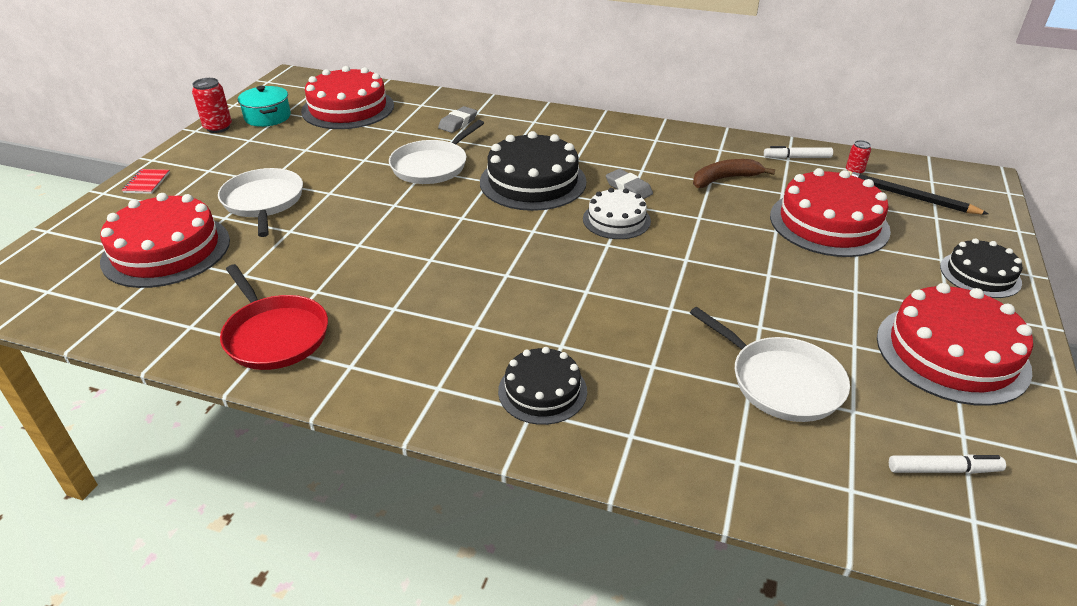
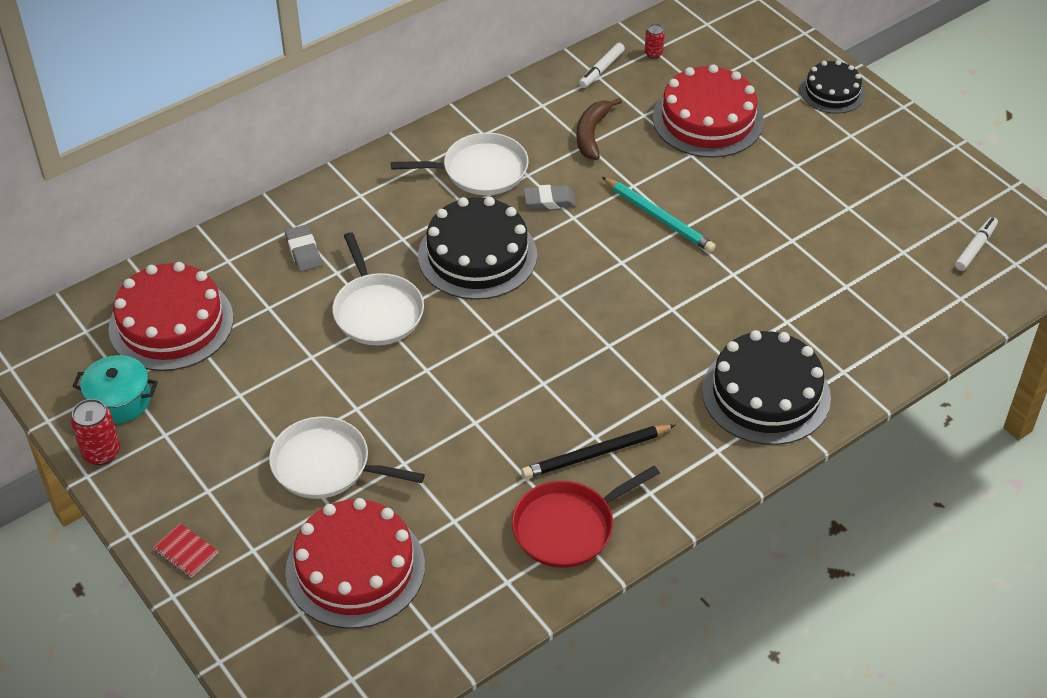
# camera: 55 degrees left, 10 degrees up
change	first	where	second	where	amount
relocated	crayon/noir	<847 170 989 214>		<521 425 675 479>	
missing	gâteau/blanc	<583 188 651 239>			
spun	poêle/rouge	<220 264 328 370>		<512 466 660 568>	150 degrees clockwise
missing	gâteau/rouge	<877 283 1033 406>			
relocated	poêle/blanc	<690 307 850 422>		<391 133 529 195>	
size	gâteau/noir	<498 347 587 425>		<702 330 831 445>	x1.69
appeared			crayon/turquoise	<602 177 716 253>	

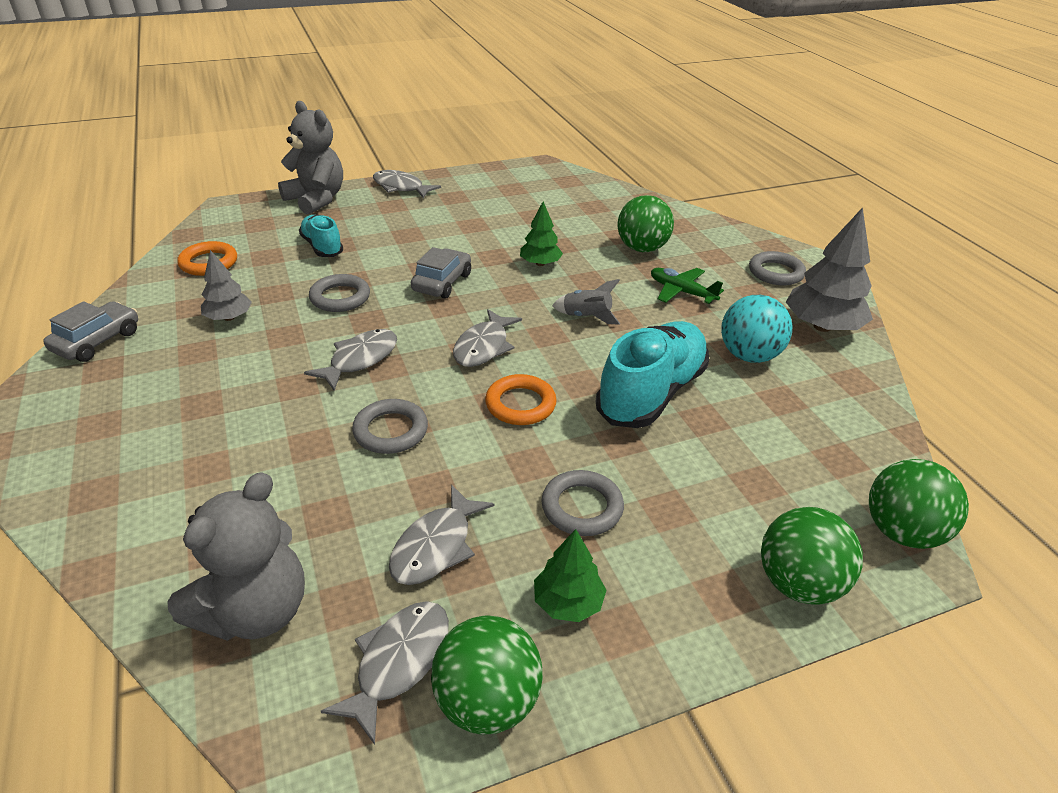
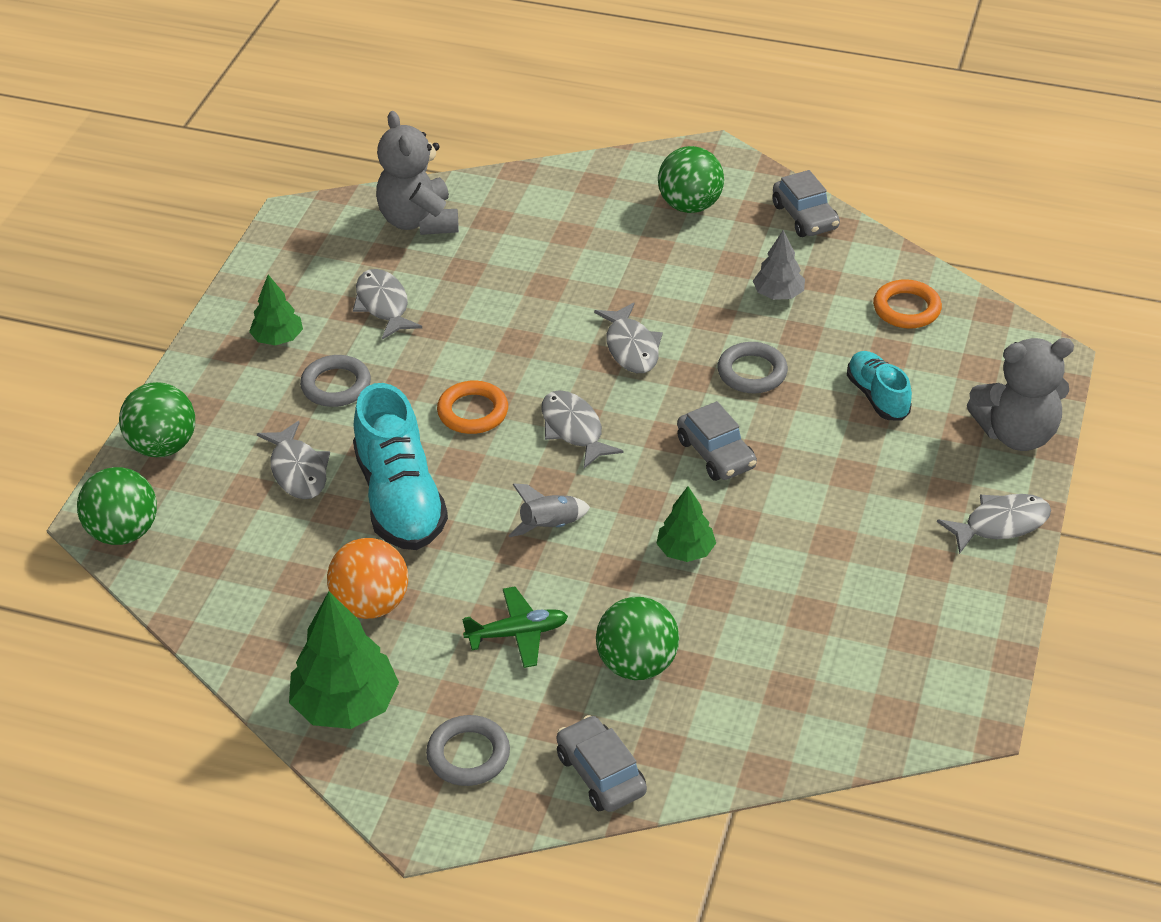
# camera: 130 degrees right, 5 degrees up
change	first	where	second	where	amount
colour	arbre/gris	<786 207 873 332>	arbre/vert	<289 591 399 729>	
spun	chaussure/turquoise	<299 215 343 257>		<847 351 912 421>	120 degrees counterclockwise
colour	balle/turquoise	<721 295 792 363>	balle/orange	<327 538 408 619>	
missing	anneau/gris	<352 399 428 454>			
relocated	poisson/gris	<321 601 449 745>		<257 421 330 499>	
relocated	balle/vert	<431 615 543 735>		<658 146 724 213>	
appeared			voiture/gris	<557 715 647 812>	

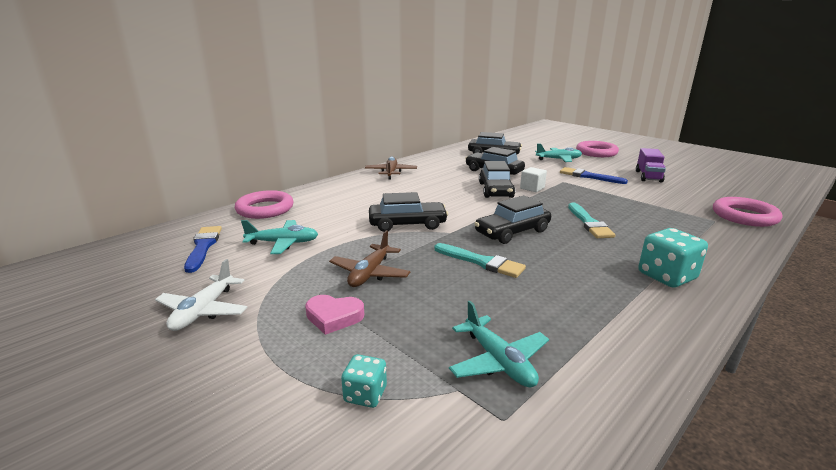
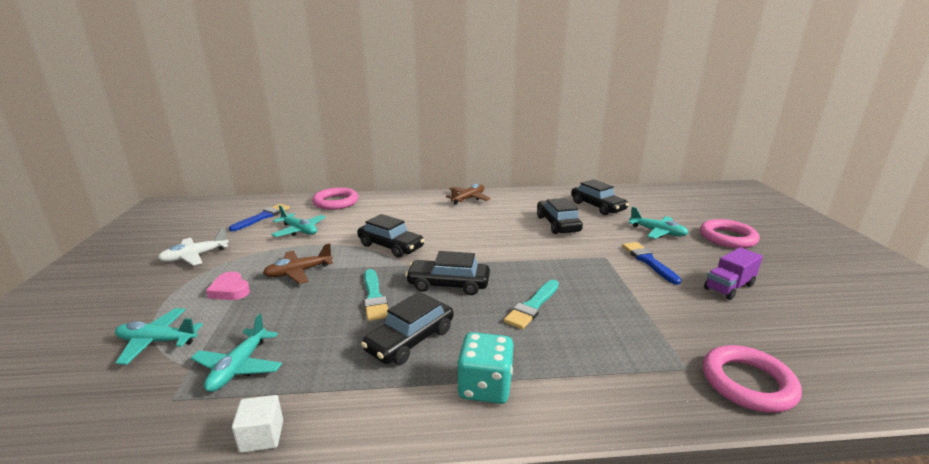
# camera: 40 degrees right, 0 degrees up
change	first	where	second	where	amount
relocated	voiture/noir	<479 161 515 198>		<361 292 454 365>	
relocated	cube/blanc	<520 167 547 192>		<232 395 283 453>	
exchanged	dé/turquoise	<341 354 387 408>	avion/turquoise	<115 308 203 365>	

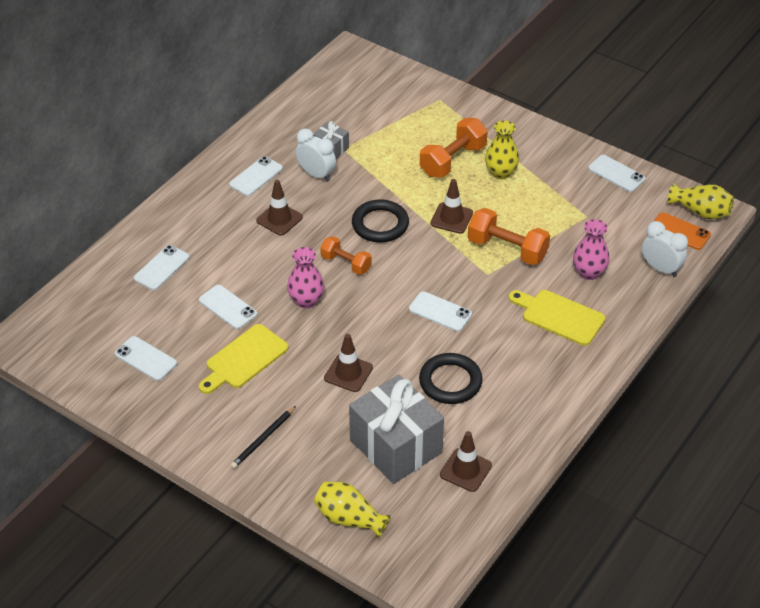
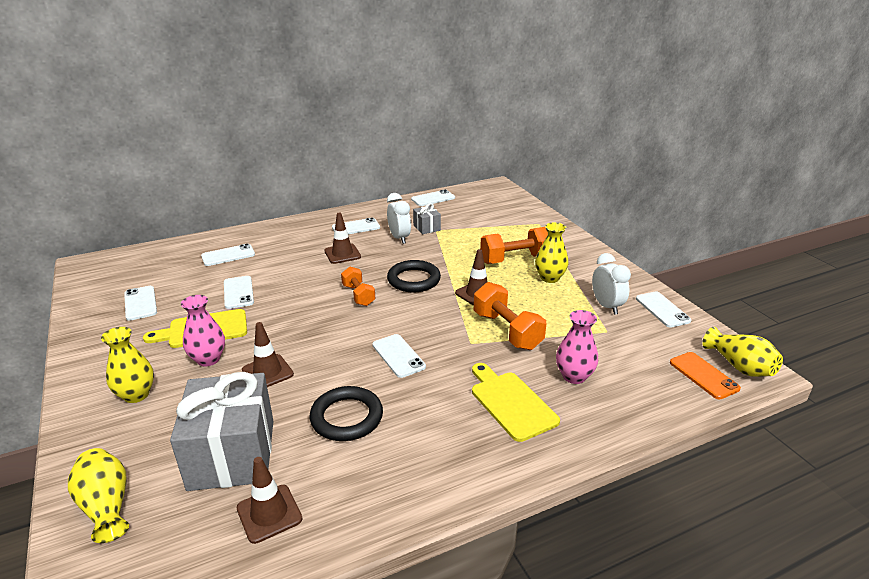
# camera: 30 degrees right, 15 degrees down
change	first	where	second	where	amount
relocated	réveil/blanc	<642 221 688 277>		<592 253 631 315>	
relocated	vase/rose	<287 247 324 308>		<181 295 225 367>	
exchanged	crayon/noir	<230 406 296 469>	vase/jaune	<101 327 154 403>	
appeared			téléphone/blanc	<411 189 455 206>	

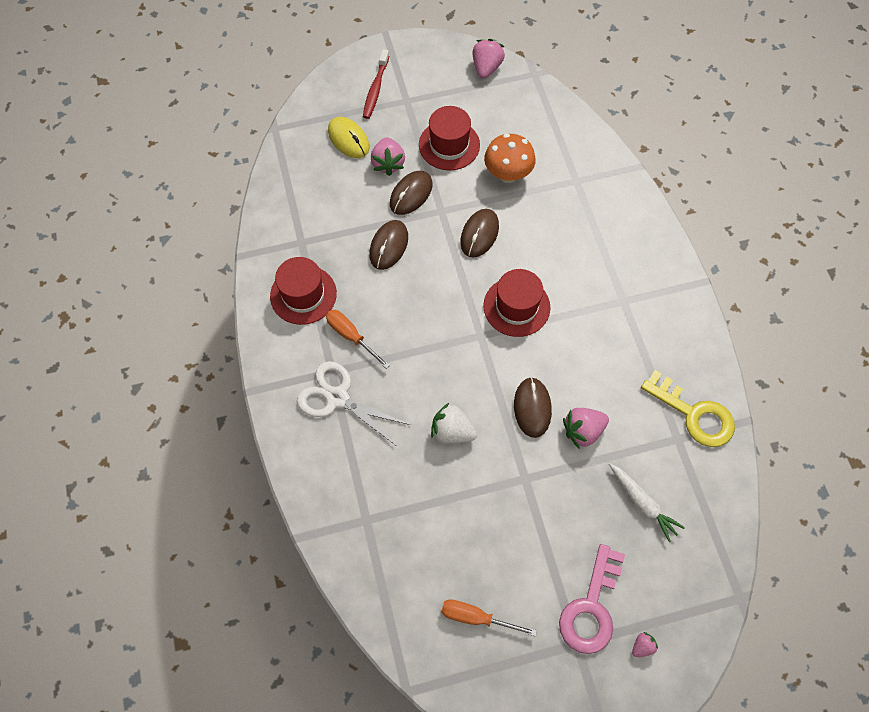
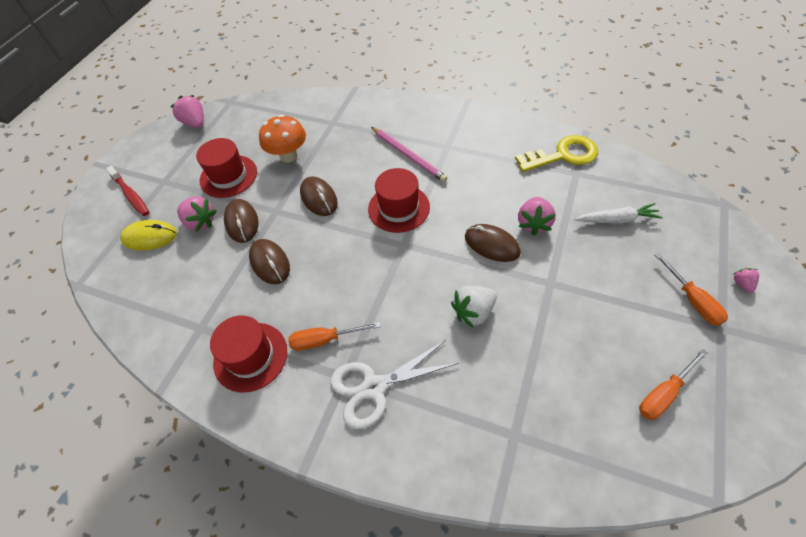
# camera: 50 degrees left, 10 degrees down
change	first	where	second	where	amount
exchanged	clé/rose	<559 544 625 654>	tournevis/orange	<654 253 728 326>	
appeared			crayon/rose	<371 127 447 182>	

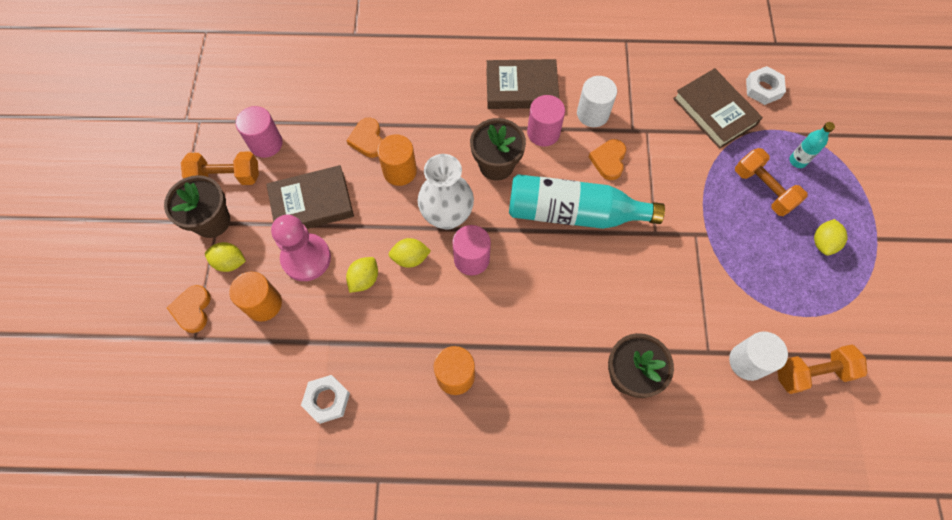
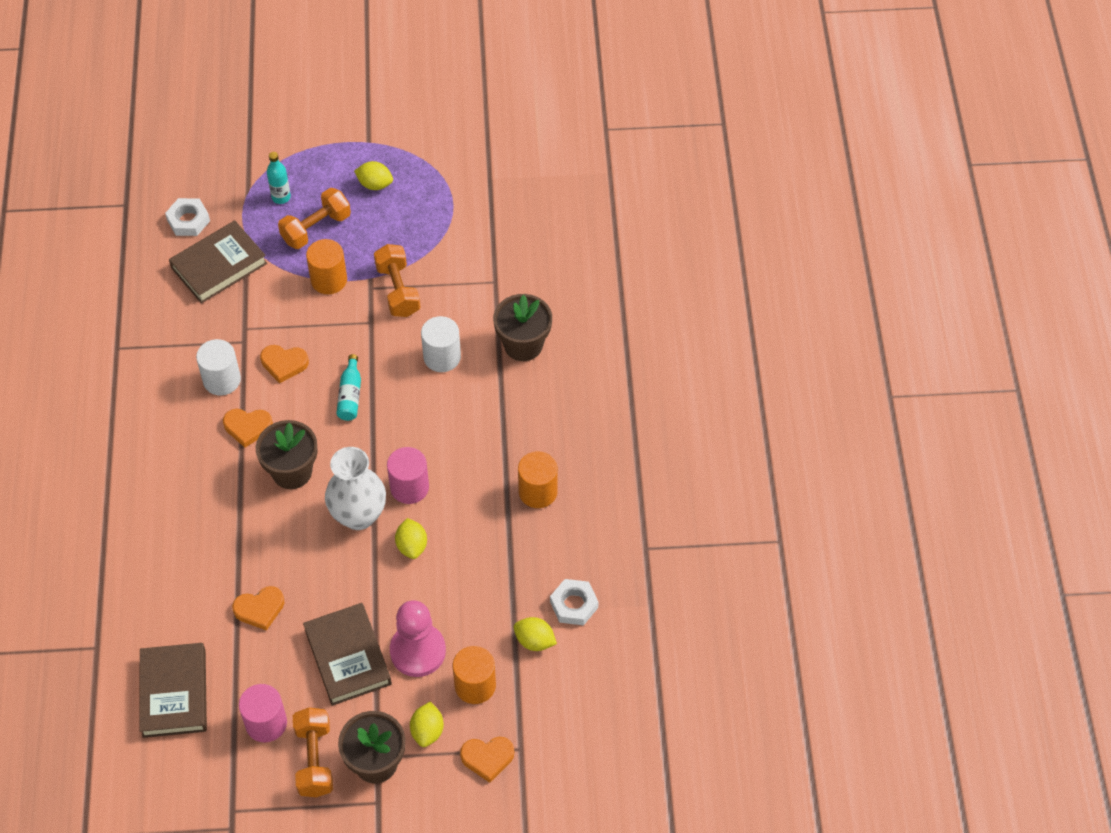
# camera: 95 degrees left, 10 degrees down
change	first	where	second	where	amount
relocated	livre/marron	<486 59 559 109>		<139 643 207 738>	
exchanged	cylindre/rose	<527 95 565 146>	cœur/orange	<223 409 273 448>	
relocated	cylindre/orange	<377 134 417 186>		<306 239 347 294>	
size	bouteille/turquoise	<509 174 665 229>		<336 354 361 421>	x0.44
relocated	citron/jaune	<346 257 378 293>		<513 617 557 651>	
relocated	cylindre/blanc	<729 331 788 381>		<421 316 461 372>	
relocated	haltère/orange	<777 345 867 394>		<374 244 421 317>	

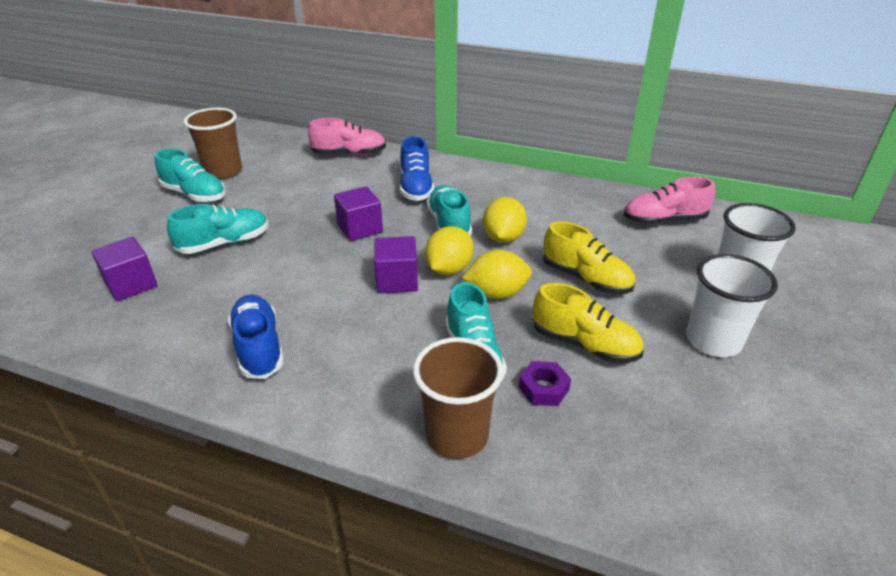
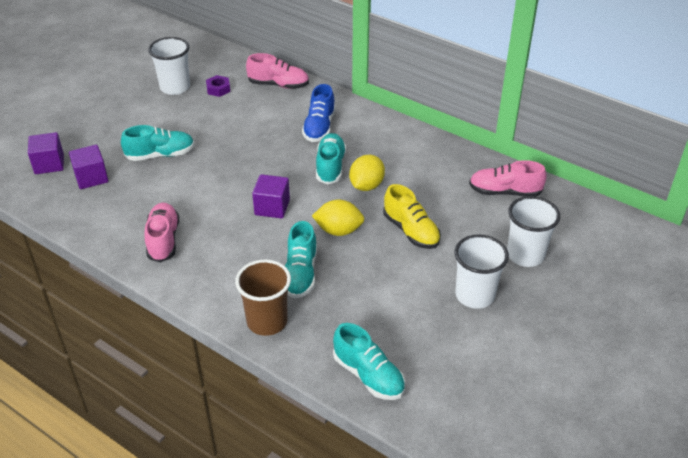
# camera: 15 degrees right, 5 degrees up
change	first	where	second	where	amount
colour	gobelet/marron	<184 108 242 179>	gobelet/blanc	<148 37 190 95>	
relocated	chaussure/turquoise	<155 149 226 202>		<333 323 405 400>	
relocated	cube/violet	<334 186 383 241>		<28 132 64 174>	
missing	citron/jaune	<425 226 474 275>			
missing	chaussure/jaune	<533 283 644 363>			
colour	chaussure/bleu	<228 294 284 379>	chaussure/rose	<144 202 179 263>	
relocated	écrou/violet	<519 361 571 406>		<206 75 230 97>	

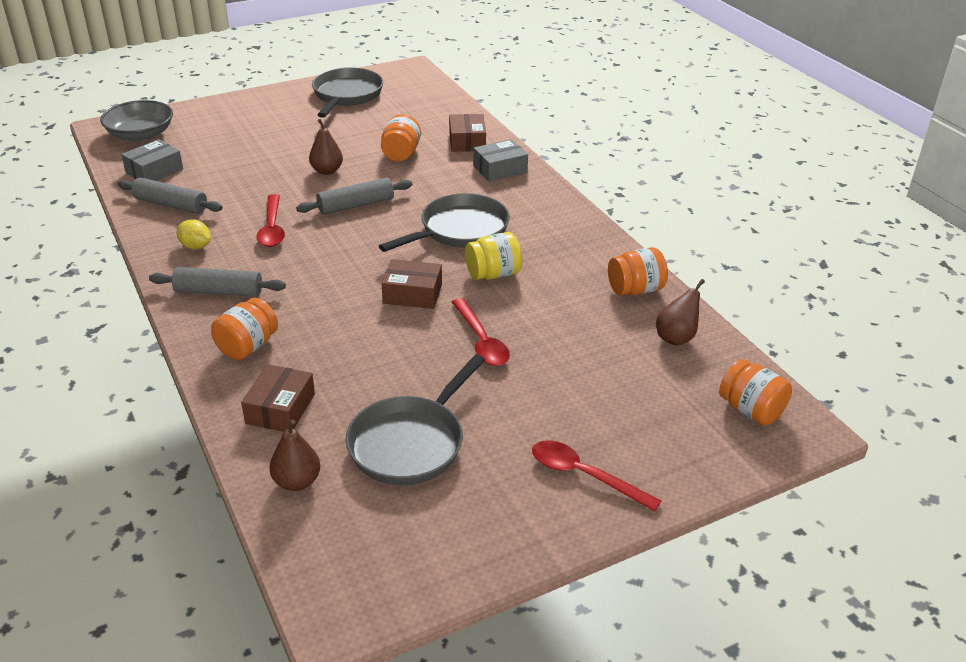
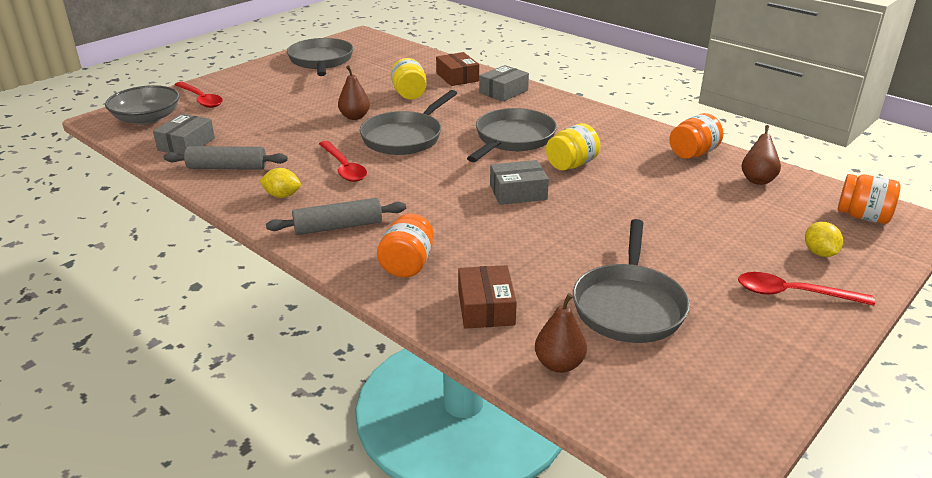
# camera: 20 degrees left, 5 degrees down
change	first	where	second	where	amount
colour	bocal/orange	<381 114 421 161>	bocal/jaune	<391 58 426 100>	
exchanged	rouleau à pâtisserie/gris	<296 178 412 215>	poêle/gris	<360 90 457 155>	
colour	boîte/marron	<382 259 442 309>	boîte/gris	<490 160 549 205>	
relocated	cuillère/rouge	<452 298 510 366>		<174 82 223 108>	
appeared			citron/jaune	<805 222 843 257>	

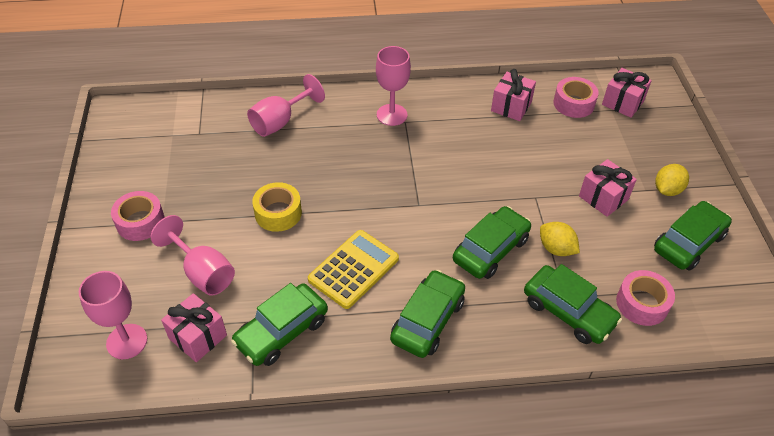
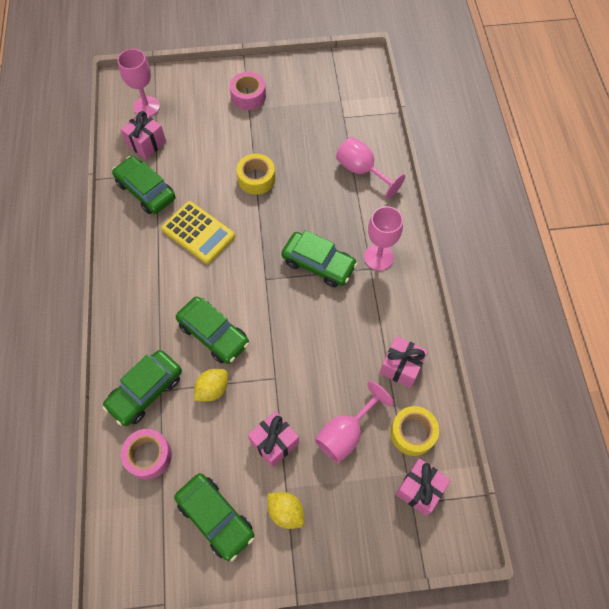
# camera: 90 degrees right, 15 degrees up
change	first	where	second	where	amount
colour	ruban adhésif/rose	<553 77 599 118>	ruban adhésif/jaune	<390 406 439 456>	
relocated	verre à pied/rose	<151 215 235 296>		<315 381 394 463>	
relocated	voiture/vert	<390 270 465 358>		<281 230 358 287>	

